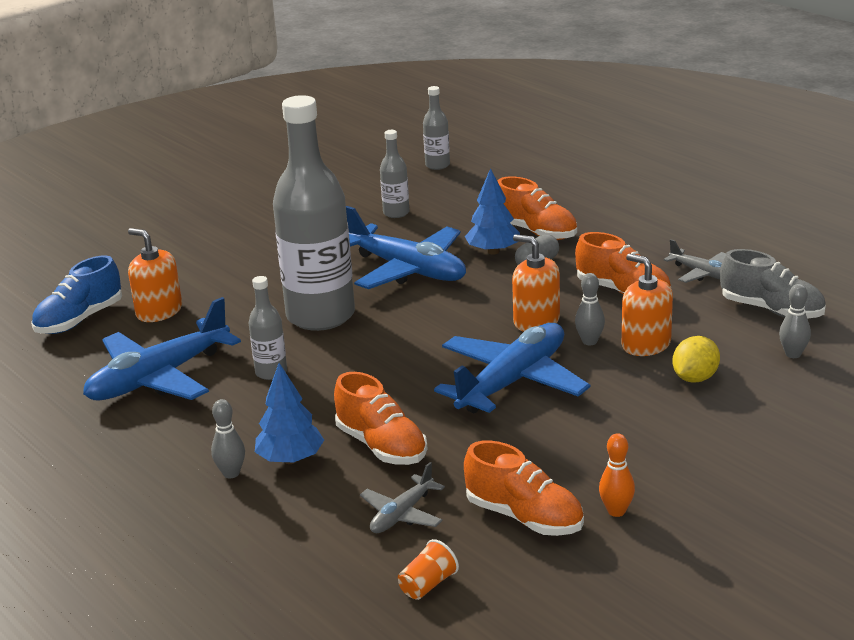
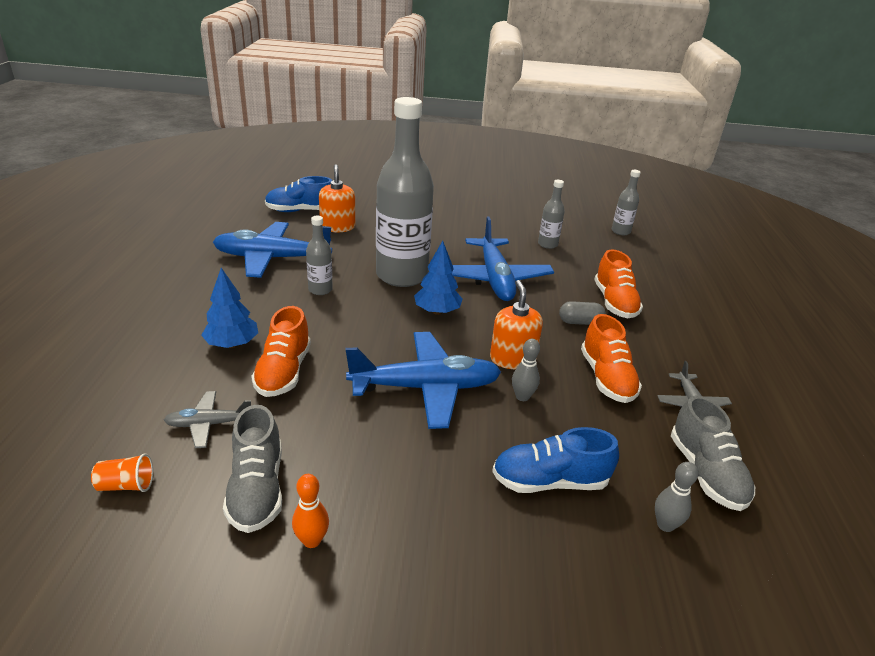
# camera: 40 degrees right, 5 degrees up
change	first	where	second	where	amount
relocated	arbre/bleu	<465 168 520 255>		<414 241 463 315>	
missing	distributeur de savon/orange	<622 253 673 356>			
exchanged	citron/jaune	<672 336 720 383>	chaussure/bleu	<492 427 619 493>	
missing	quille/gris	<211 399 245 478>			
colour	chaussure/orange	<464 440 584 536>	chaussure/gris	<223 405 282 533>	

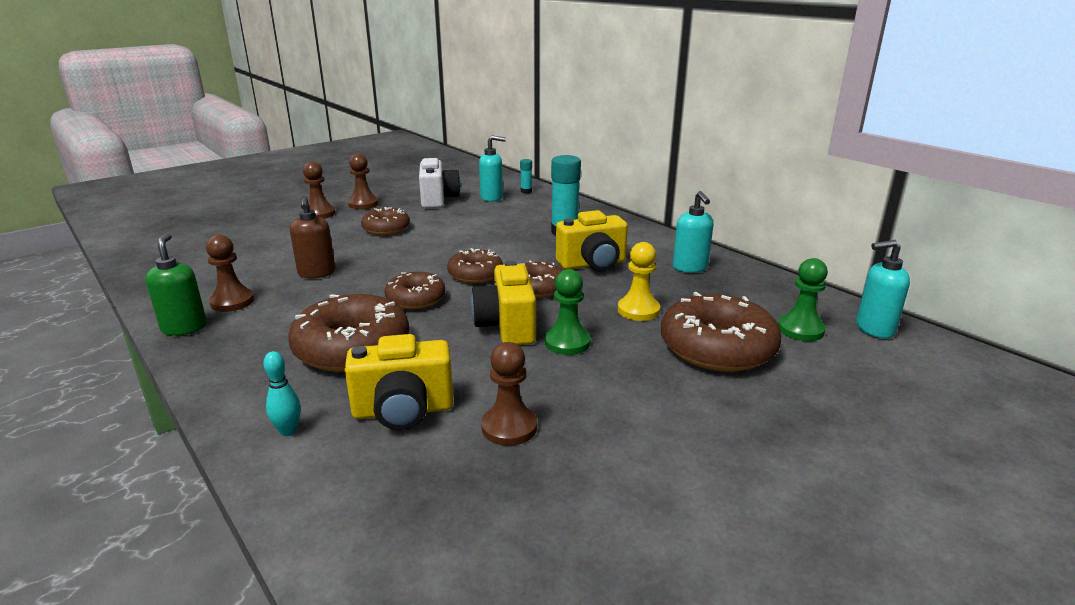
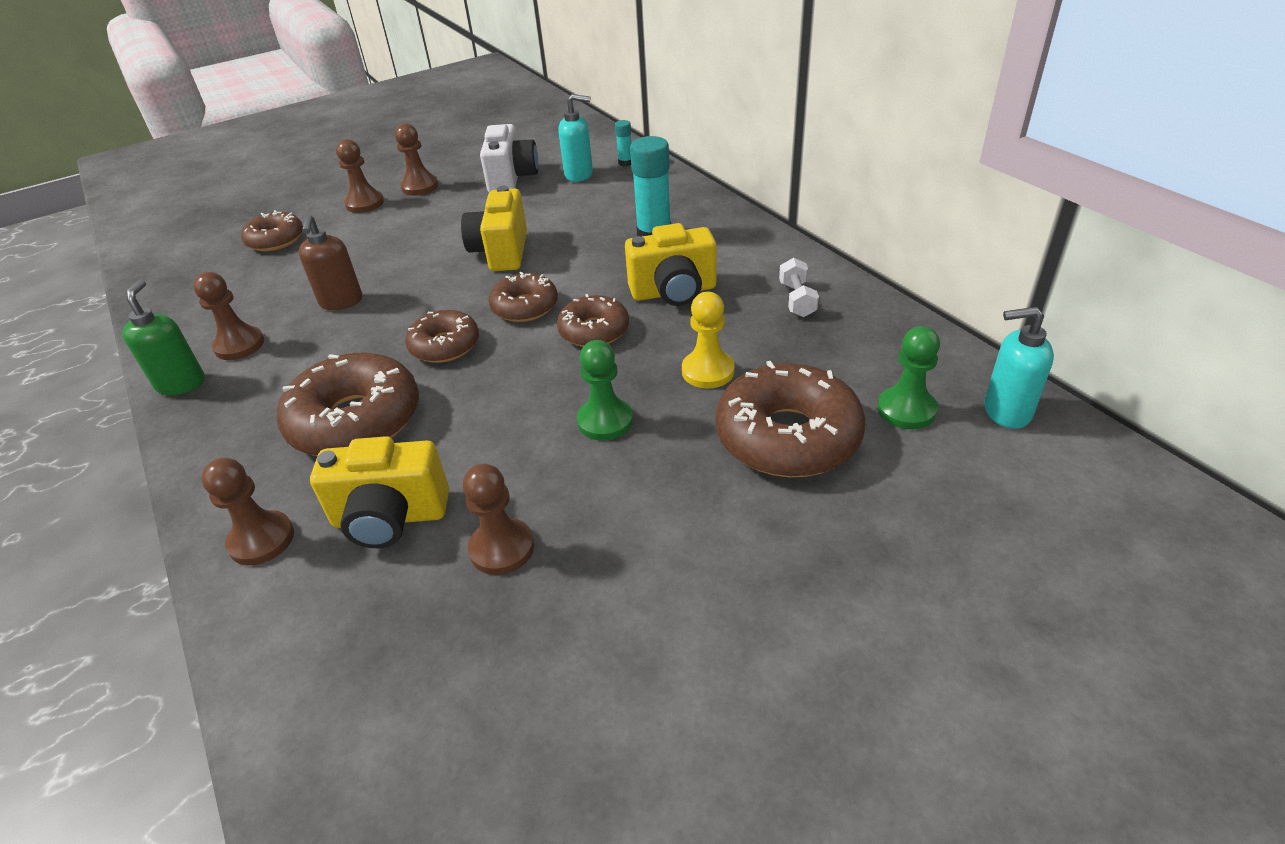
# camera: 10 degrees right, 15 degrees up
change	first	where	second	where	amount
exchanged	distributeur de savon/turquoise	<673 191 713 273>	haltère/blanc	<779 258 819 317>	
relocated	beignet/marron	<361 207 410 235>		<241 210 303 251>	
relocated	appareil photo/jaune	<471 260 536 345>		<461 186 527 271>	
exchanged	quille/turquoise	<264 351 301 436>	pion/marron	<201 458 294 566>	

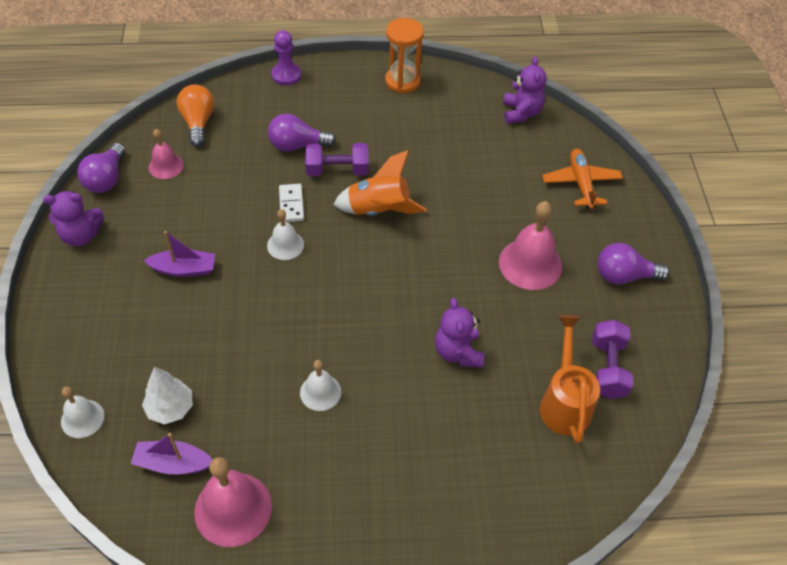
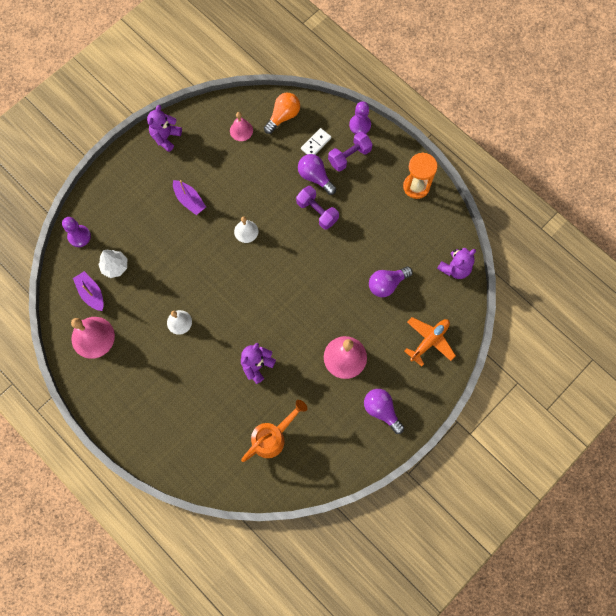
# camera: 50 degrees right, 20 degrees up
change	first	where	second	where	amount
relocated	ampoule/violet	<77 143 125 193>		<369 266 413 297>	
missing	fusée/orange	<333 150 427 216>			
relocated	domino/blanc	<279 184 304 222>		<301 128 331 155>	
spun	ours en peluche/violet	<43 191 104 246>		<147 105 182 152>	75 degrees clockwise
relocated	haltère/violet	<592 320 634 399>		<328 131 373 172>	
exchanged	cloche/blanc	<61 387 105 438>	pion/violet	<62 217 91 247>	

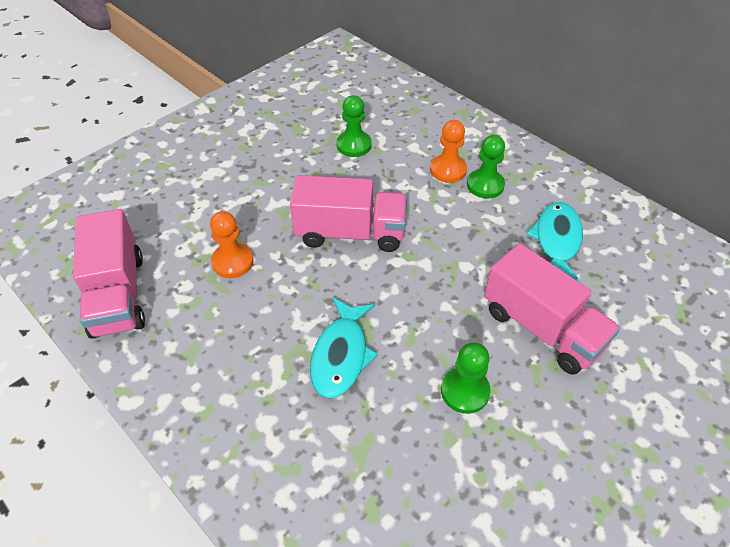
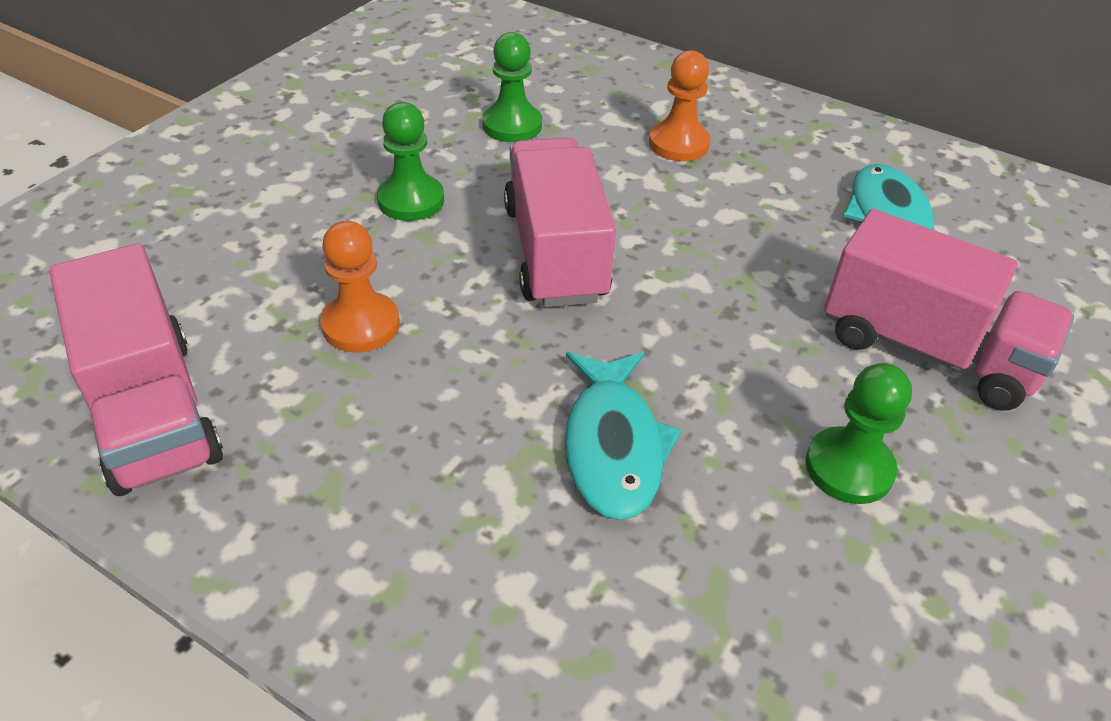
# camera: 15 degrees left, 5 degrees down
change	first	where	second	where	amount
relocated	pion/vert	<467 135 505 199>		<377 102 444 221>	
spun	camion/rose	<290 175 407 252>		<504 138 616 307>	90 degrees counterclockwise

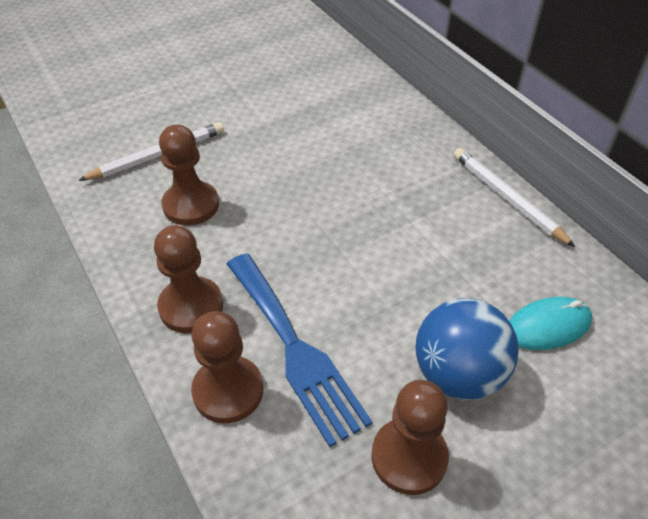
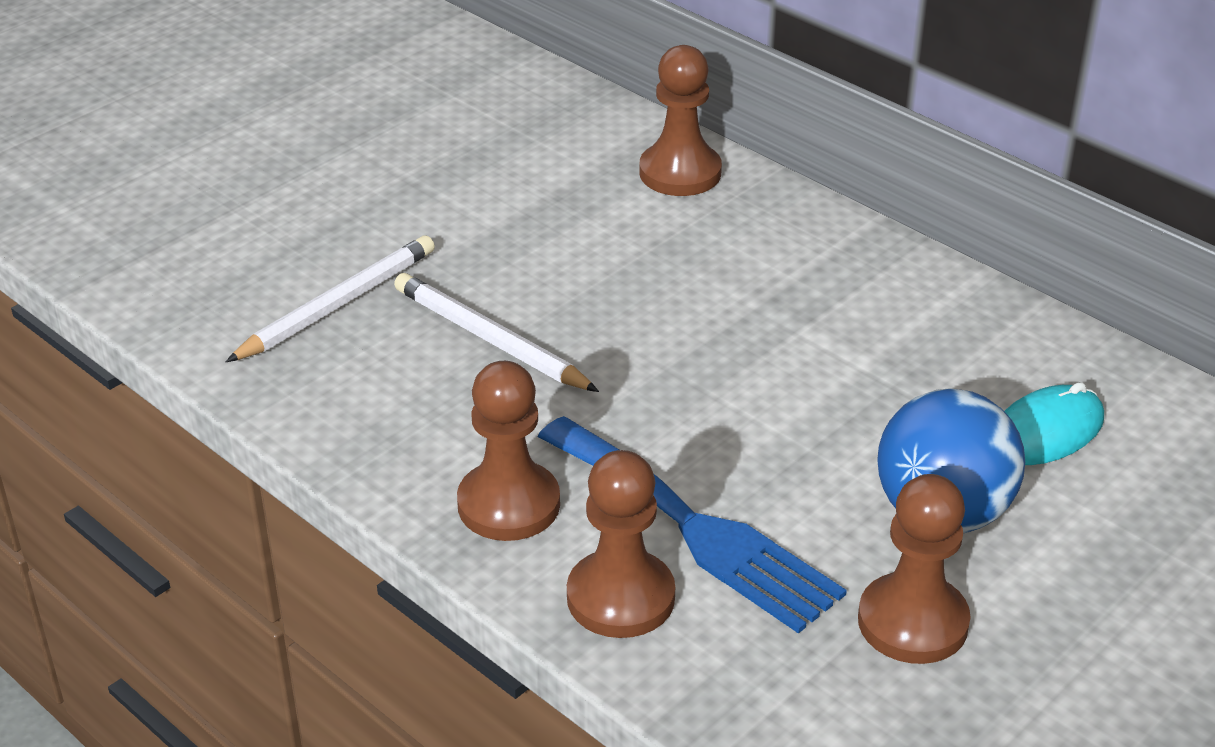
# camera: 15 degrees left, 10 degrees down
change	first	where	second	where	amount
relocated	pion/marron	<159 124 219 226>		<639 45 722 196>	
relocated	crayon/blanc	<454 148 575 247>		<394 273 599 392>	

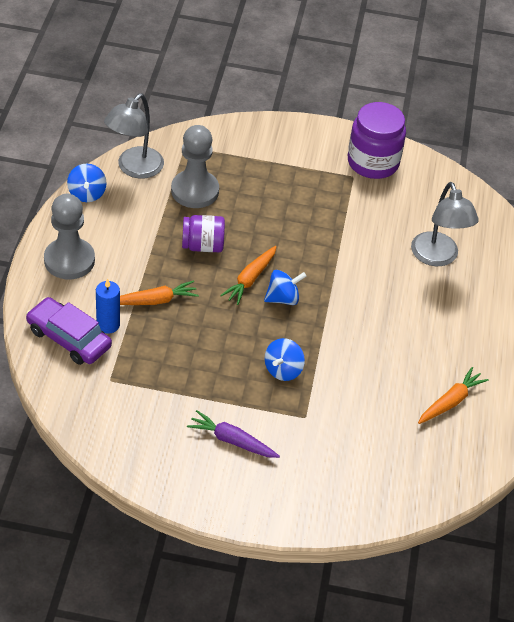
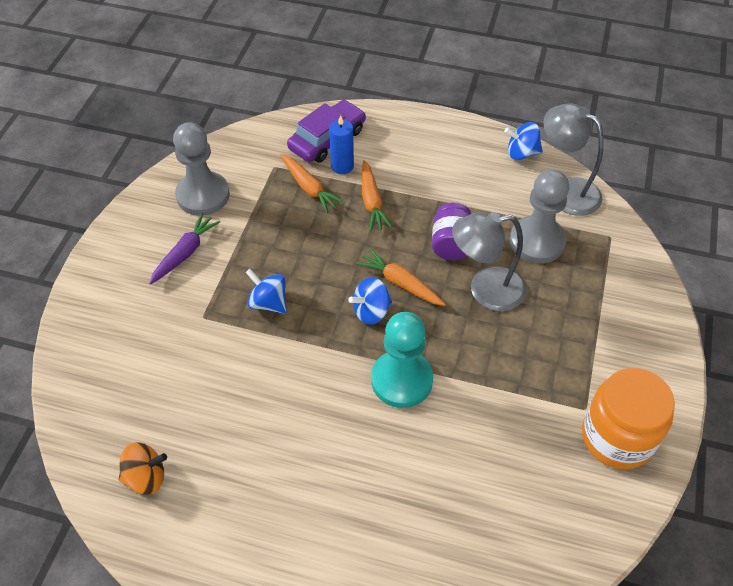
# camera: 100 degrees right, 5 degrees up
change	first	where	second	where	amount
colour	bocal/violet	<348 102 406 179>	bocal/orange	<582 368 675 469>	
relocated	lampe/gris	<411 182 479 266>		<452 212 527 311>	
relocated	pion/gris	<44 194 95 279>		<173 123 230 216>	
spun	toupie/bleu	<264 270 306 305>		<348 277 392 325>	75 degrees clockwise
relocated	carotte/orange	<418 367 489 424>		<280 154 345 213>	
appeared			pion/turquoise	<371 312 433 408>	
appeared			toupie/orange	<118 443 167 495>	

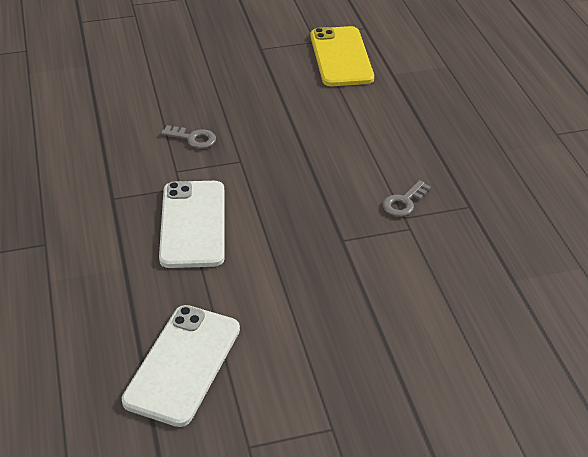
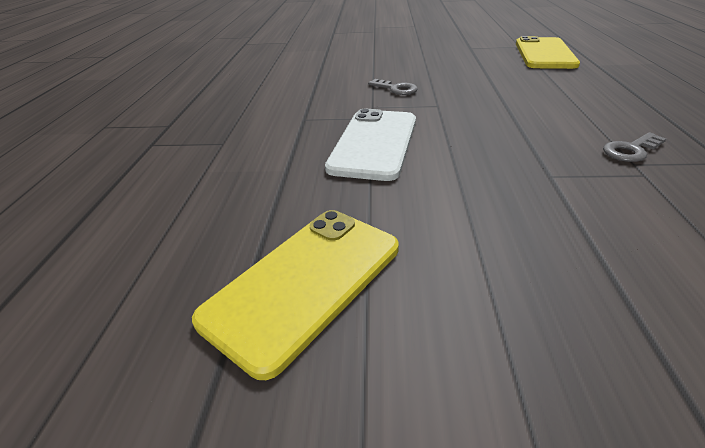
# camera: 20 degrees right, 5 degrees down
change	first	where	second	where	amount
colour	téléphone/blanc	<122 305 240 427>	téléphone/jaune	<192 210 399 380>	

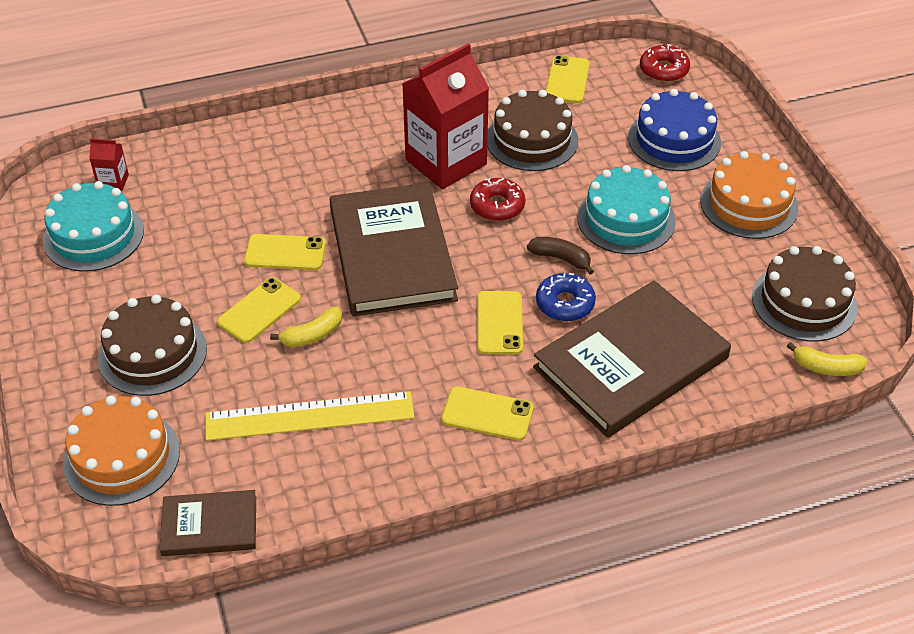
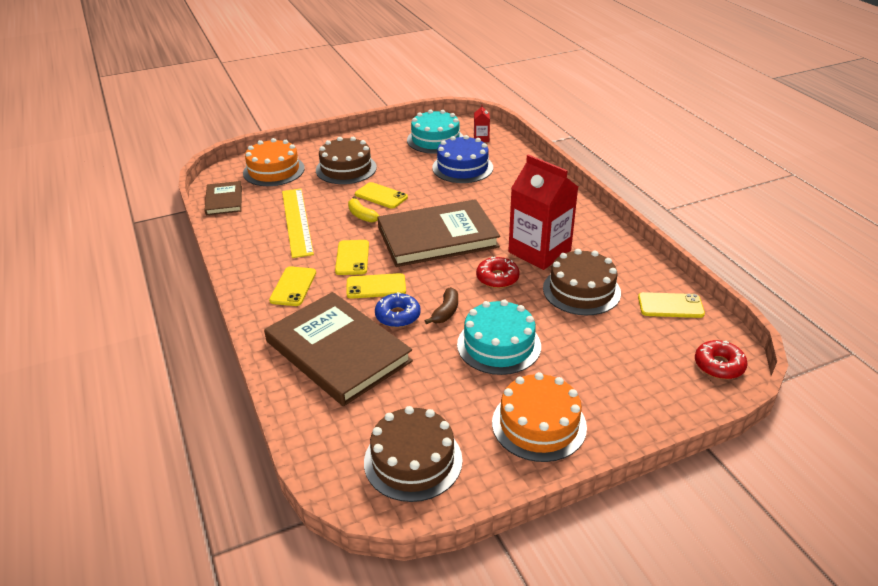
# camera: 85 degrees right, 10 degrees down
change	first	where	second	where	amount
relocated	gâteau/bleu	<628 89 721 171>		<432 135 493 183>	
relocated	téléphone/jaune	<244 234 326 270>		<335 240 369 275>	
missing	banane/jaune	<787 342 868 376>			

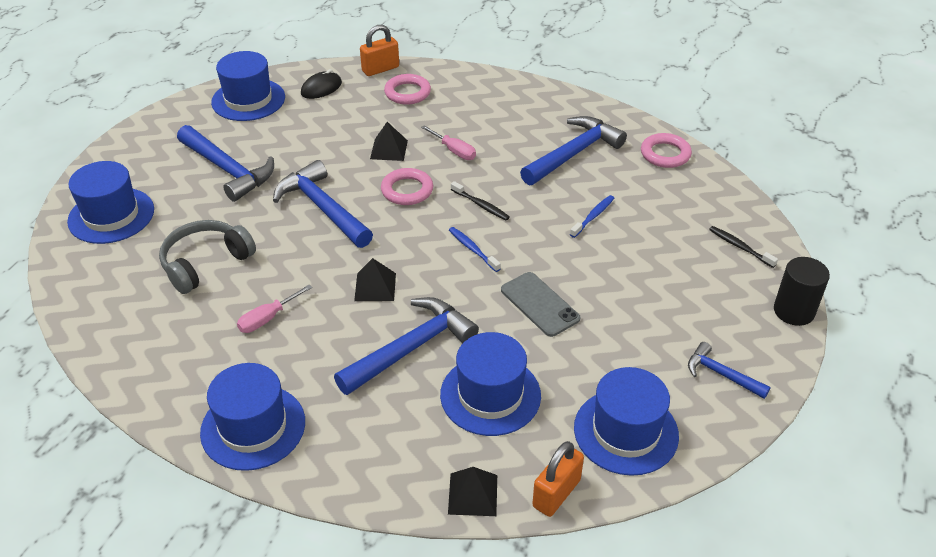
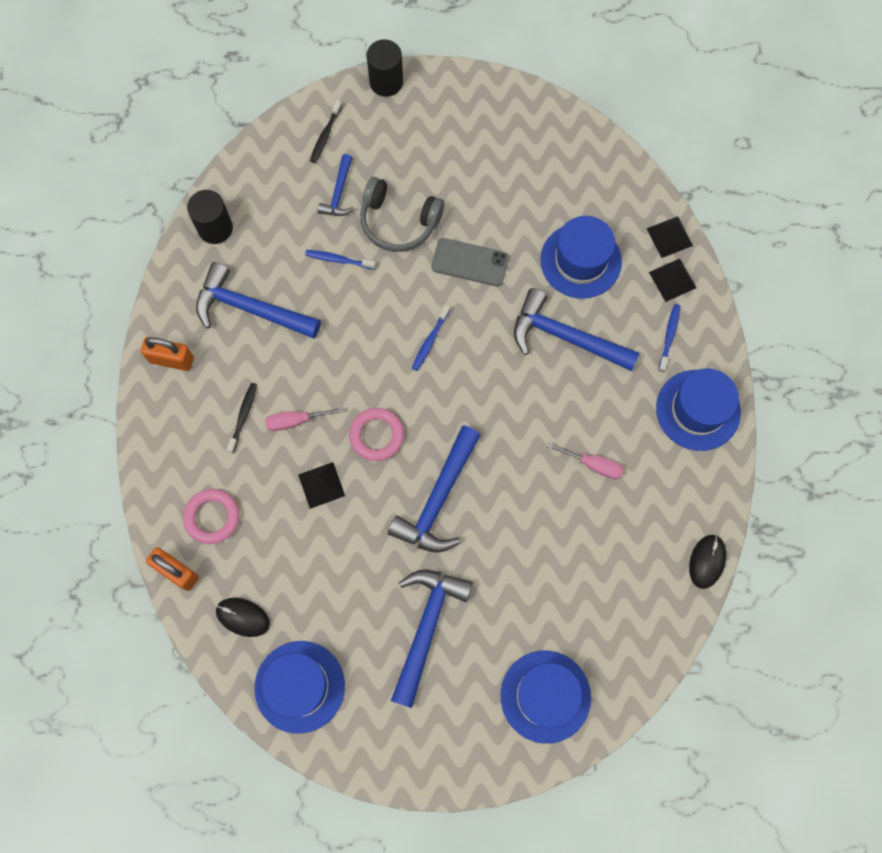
# camera: 115 degrees left, 30 degrees up
change	first	where	second	where	amount
spun	tournevis/rose	<421 125 476 160>		<265 407 343 431>	120 degrees counterclockwise
exchanged	anneau/rose	<641 133 692 168>	cylindre/noir	<187 190 233 244>	
relocated	brosse à dents/noir	<451 181 510 220>		<226 383 257 453>	
relocated	casque audio/gris	<159 220 256 294>		<360 177 444 252>	
relocated	pyramide/noir	<354 258 396 301>		<649 258 697 302>	
spun	téléphone/gris	<501 272 580 337>		<432 238 509 286>	75 degrees clockwise
relocated	marteau/bleu	<688 342 771 399>		<317 154 354 216>	
missing	chapeau/bleu	<574 367 679 476>			
relocated	cadenas/orange	<532 441 584 517>		<141 337 194 371>	
appeared			brosse à dents/bleu	<658 304 680 372>	
appeared			souris/noir	<689 535 726 589>	

